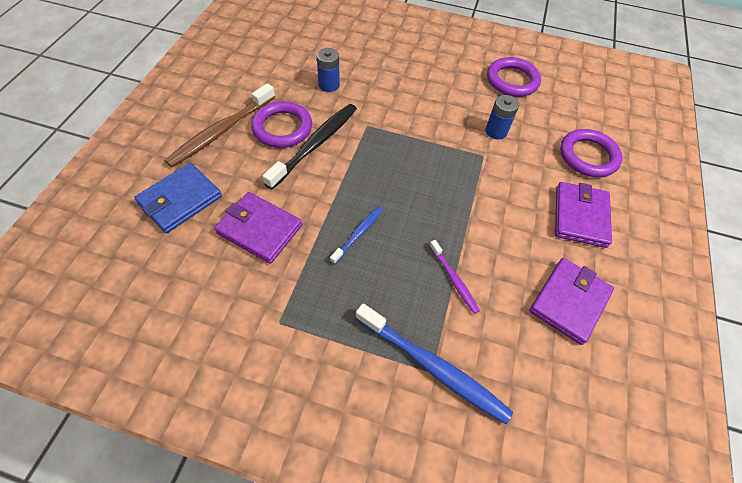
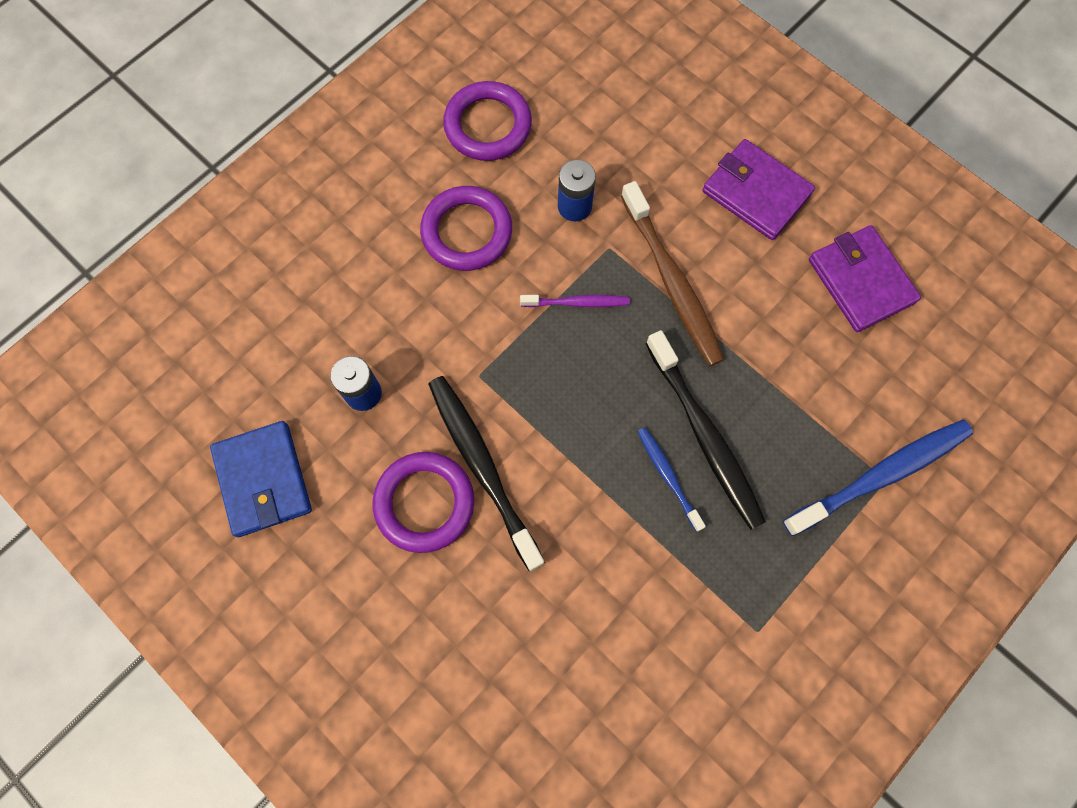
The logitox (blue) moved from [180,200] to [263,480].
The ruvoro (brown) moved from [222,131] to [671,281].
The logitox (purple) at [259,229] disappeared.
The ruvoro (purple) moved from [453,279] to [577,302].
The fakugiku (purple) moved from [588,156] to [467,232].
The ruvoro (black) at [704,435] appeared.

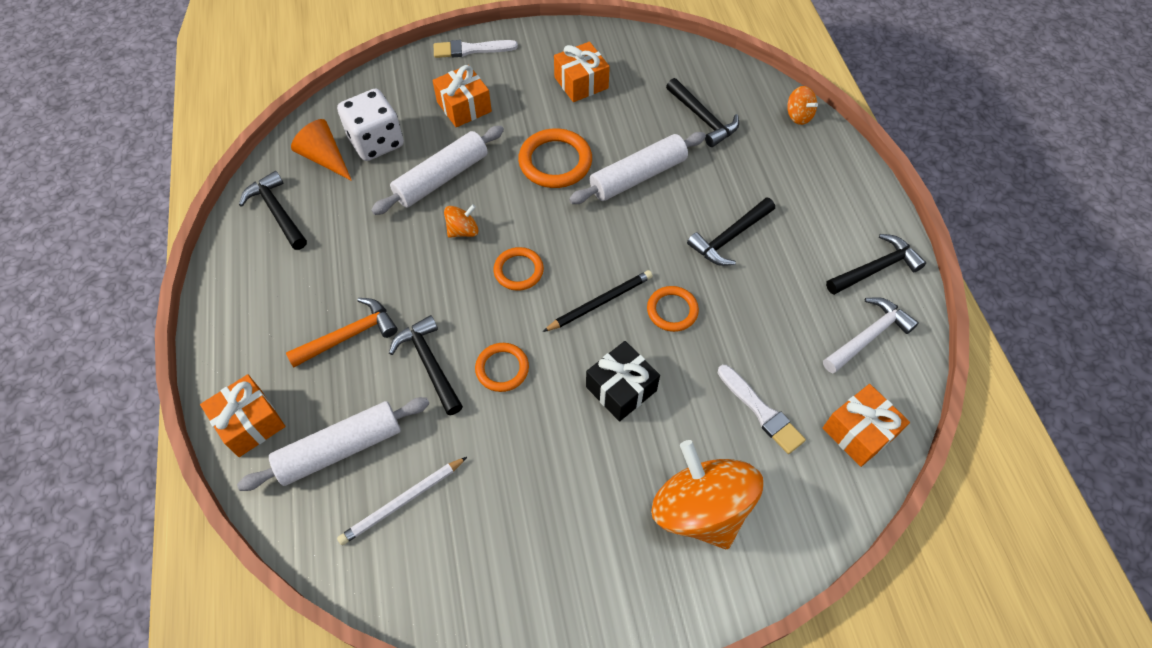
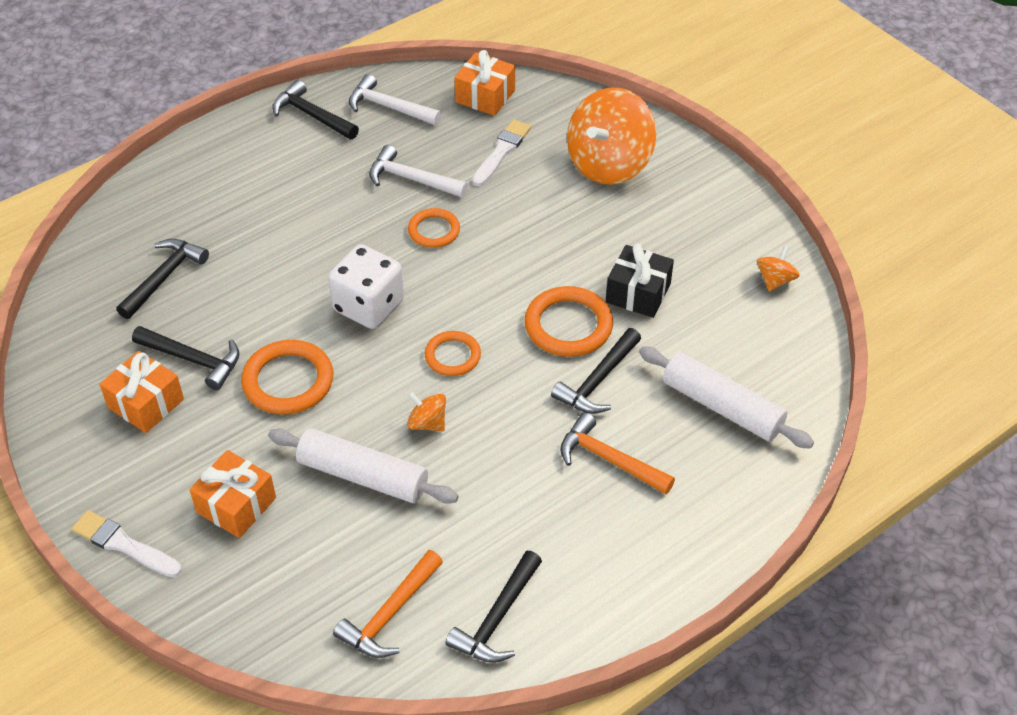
The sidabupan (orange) at [250,423] disappeared.
The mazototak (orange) at [325,158] was replaced by the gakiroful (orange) at [390,614].
The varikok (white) moved from [376,142] to [368,306].
The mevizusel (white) at [403,502] disappeared.
The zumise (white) at [471,49] turned 150 degrees clockwise.
The fakugiku (orange) at [502,369] changed to 1.60 times the size.
The mevizusel (black) at [600,302] disappeared.
The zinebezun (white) at [638,176] disappeared.
The sidabupan (black) moved from [621,388] to [638,293].
The gakiroful (black) moved from [730,237] to [193,360].
The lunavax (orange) moved from [798,116] to [775,280].
The gakiroful (white) at [412,179] appeared.

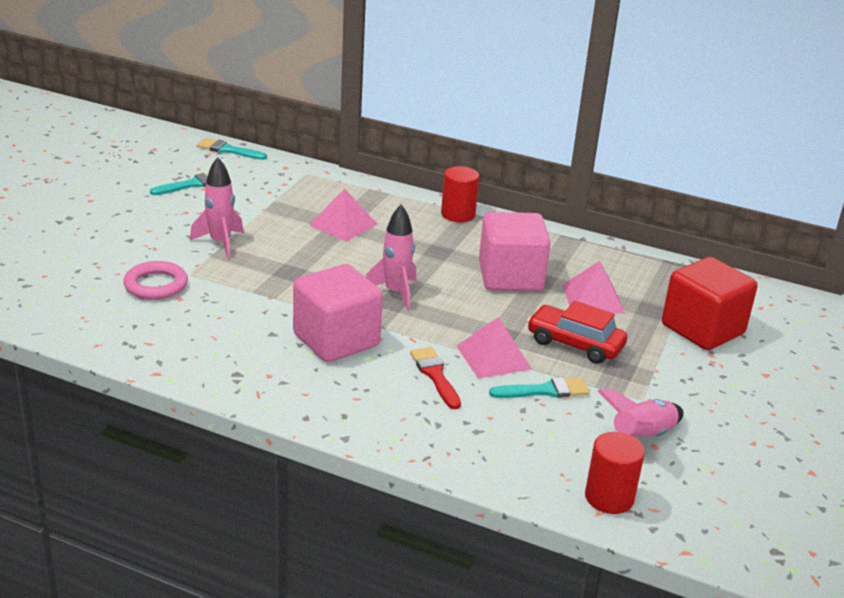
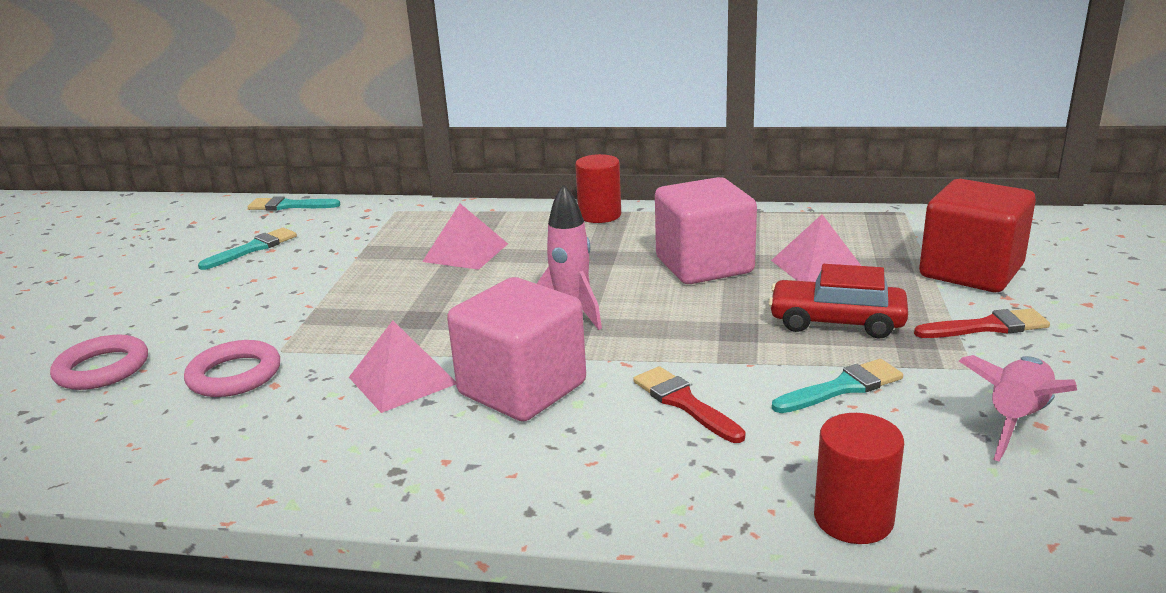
The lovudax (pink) at [220,243] disappeared.
The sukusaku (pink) moved from [493,357] to [402,380].
The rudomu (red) moved from [609,497] to [853,519].
The fakugiku (pink) at [102,369] appeared.
The zumise (red) at [987,327] appeared.

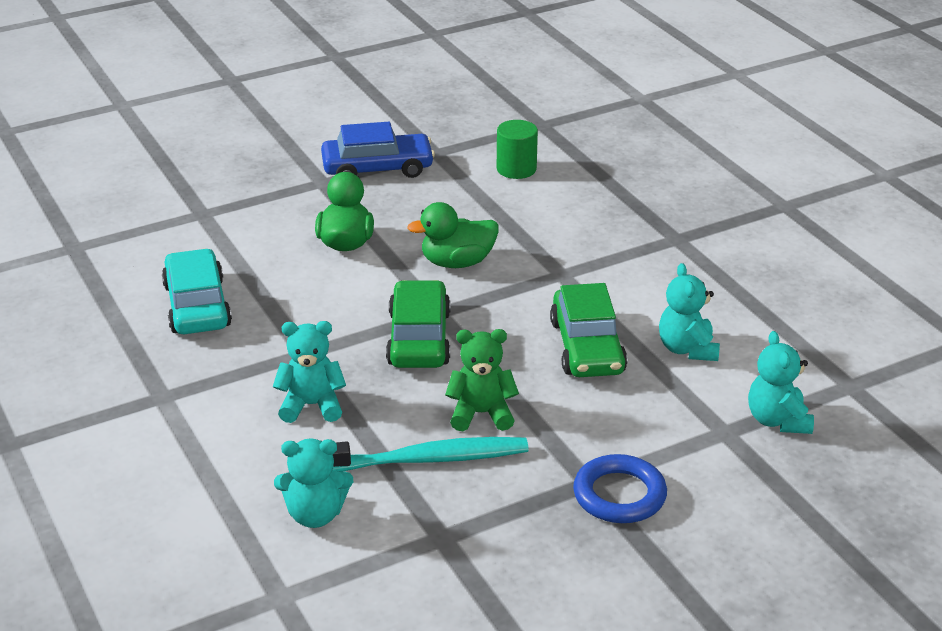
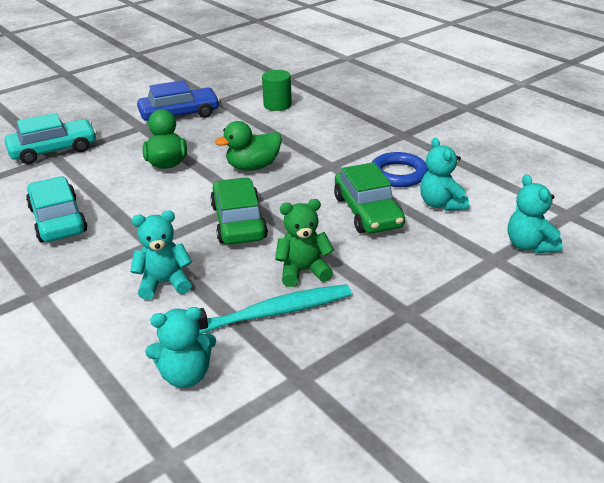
The fakugiku (blue) moved from [619,495] to [398,174].
The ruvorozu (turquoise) at [53,150] appeared.

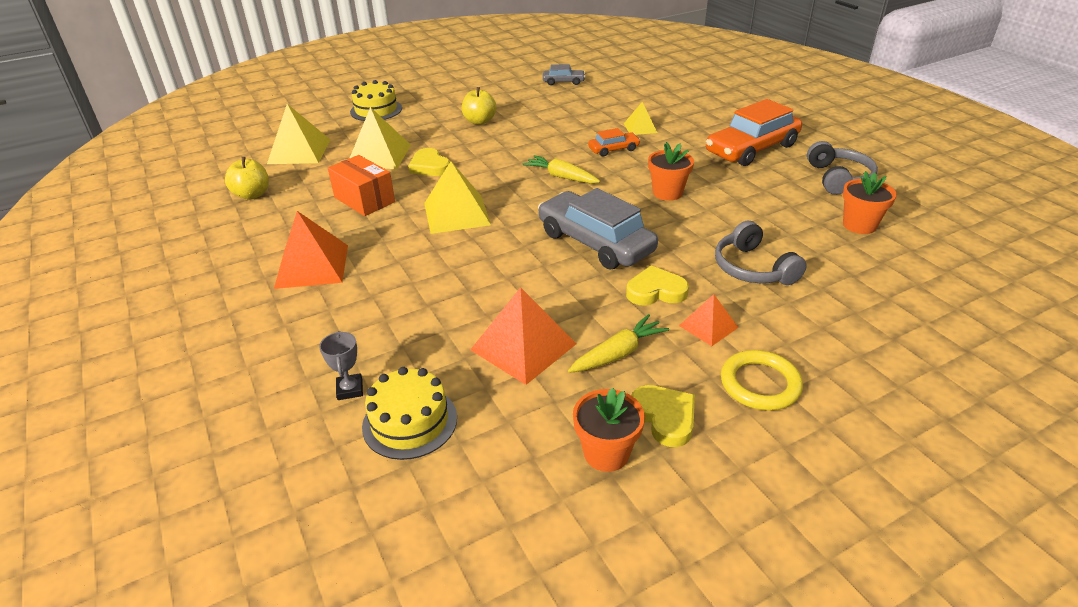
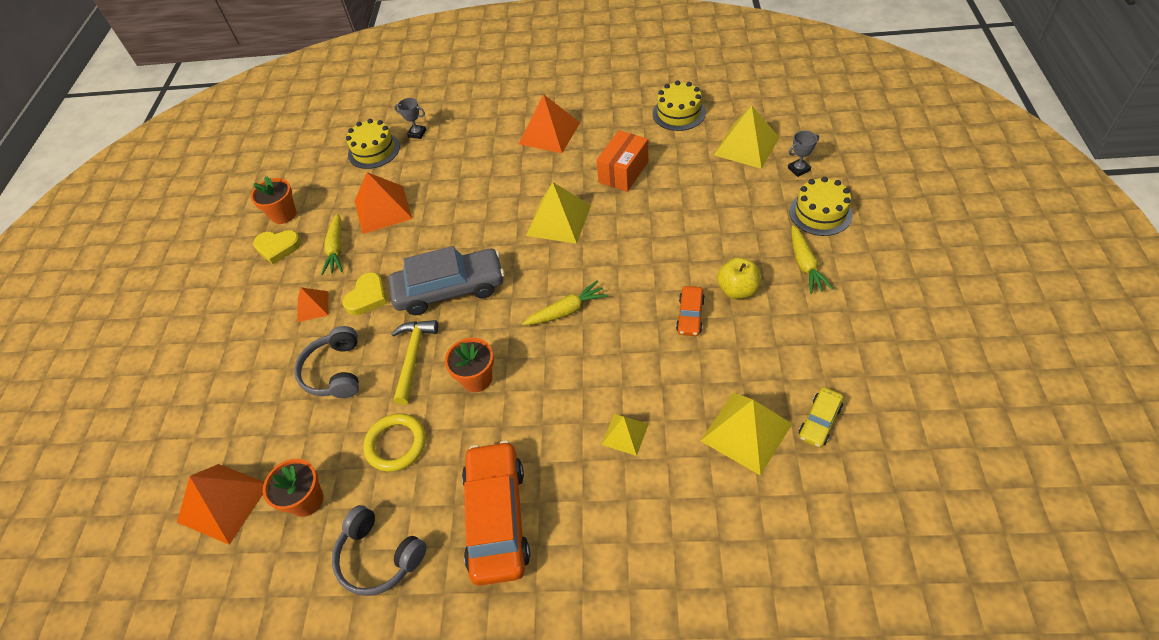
The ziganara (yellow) at [252,194] was replaced by the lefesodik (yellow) at [679,113].
The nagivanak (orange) at [364,200] turned 45 degrees counterclockwise.
The sukusaku (yellow) moved from [379,155] to [746,432].
The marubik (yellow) at [429,166] disappeared.
The ruvorozu (grey) at [563,82] became the ruvorozu (yellow) at [819,421].
The ruvorozu (orange) moved from [613,149] to [690,315].
The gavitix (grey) at [752,268] turned 105 degrees counterclockwise.
The fakugiku (yellow) moved from [760,384] to [396,444].
The sukusaku (orange) at [223,502] appeared.
The gakiroful (yellow) at [413,357] appeared.
The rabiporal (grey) at [798,169] appeared.
The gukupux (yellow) at [805,265] appeared.

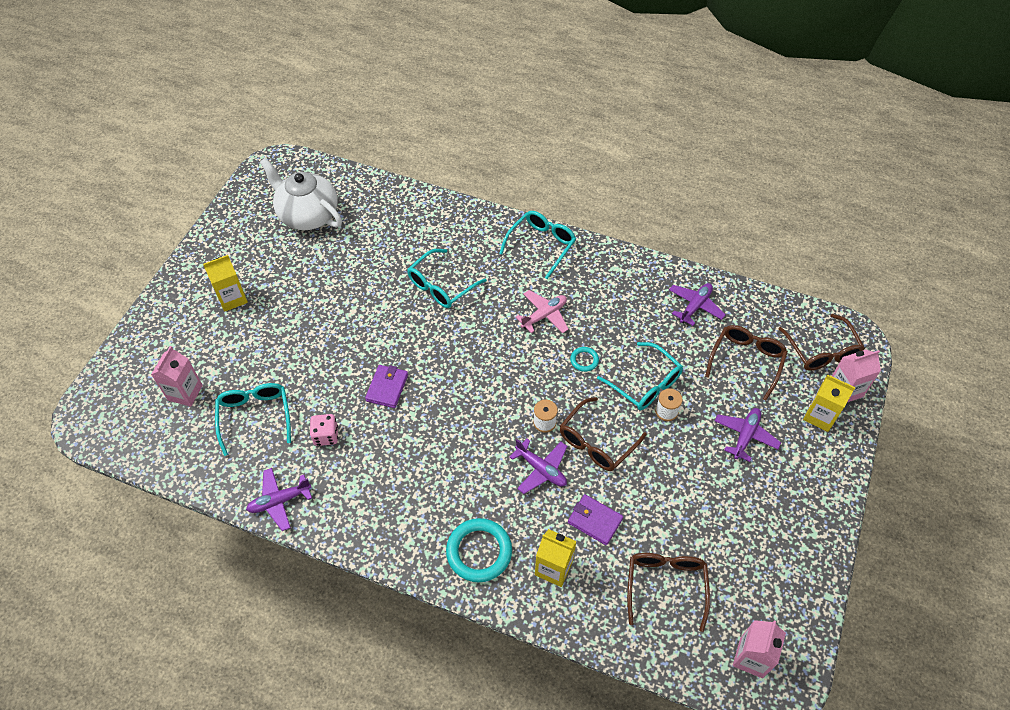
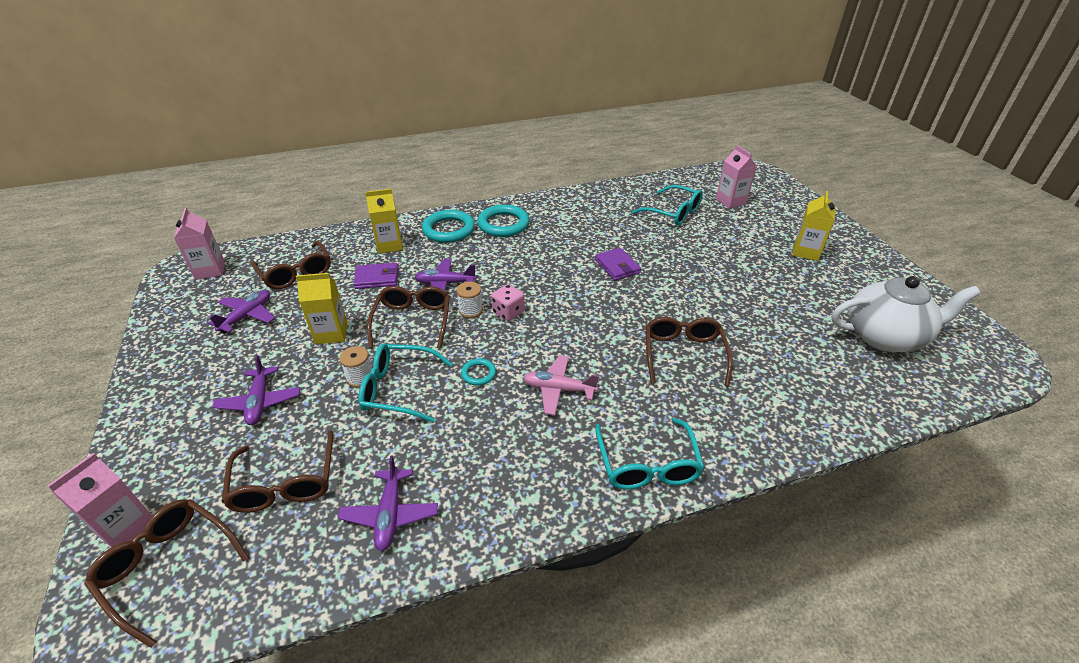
The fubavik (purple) moved from [279,501] to [247,316].
The varikok (pink) moved from [326,436] to [508,312].
The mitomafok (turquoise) at [441,286] became the mitomafok (brown) at [683,354].
The fubavik (pink) at [544,315] turned 90 degrees clockwise.
The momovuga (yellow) moved from [820,416] to [331,333].
The fakugiku (turquoise) at [503,224] appeared.

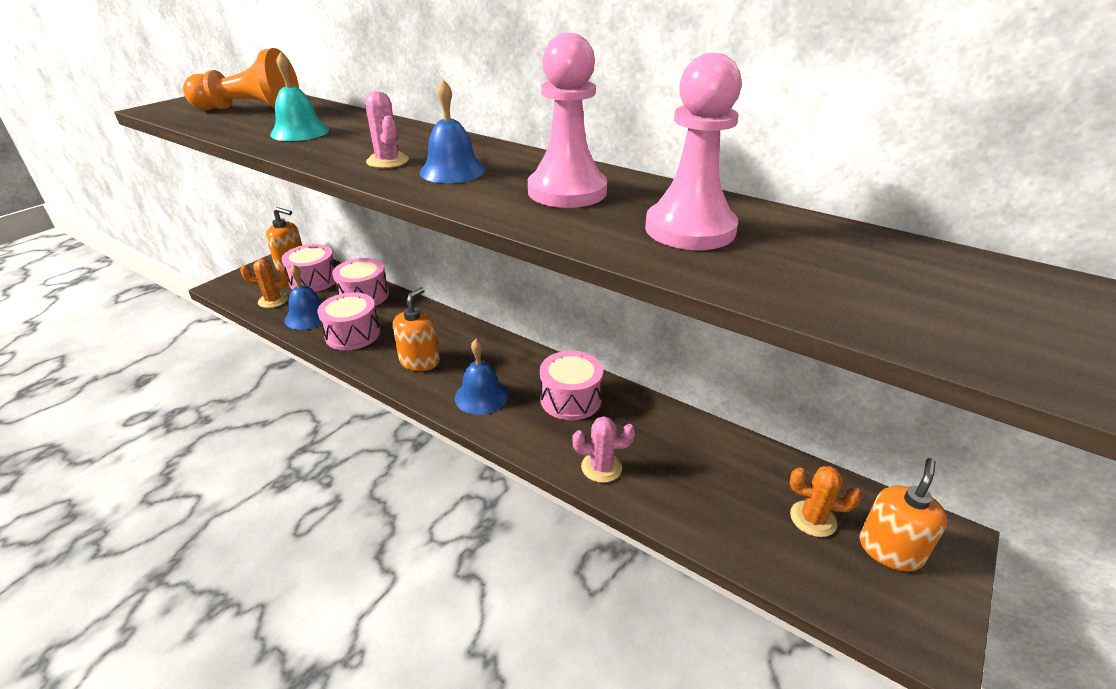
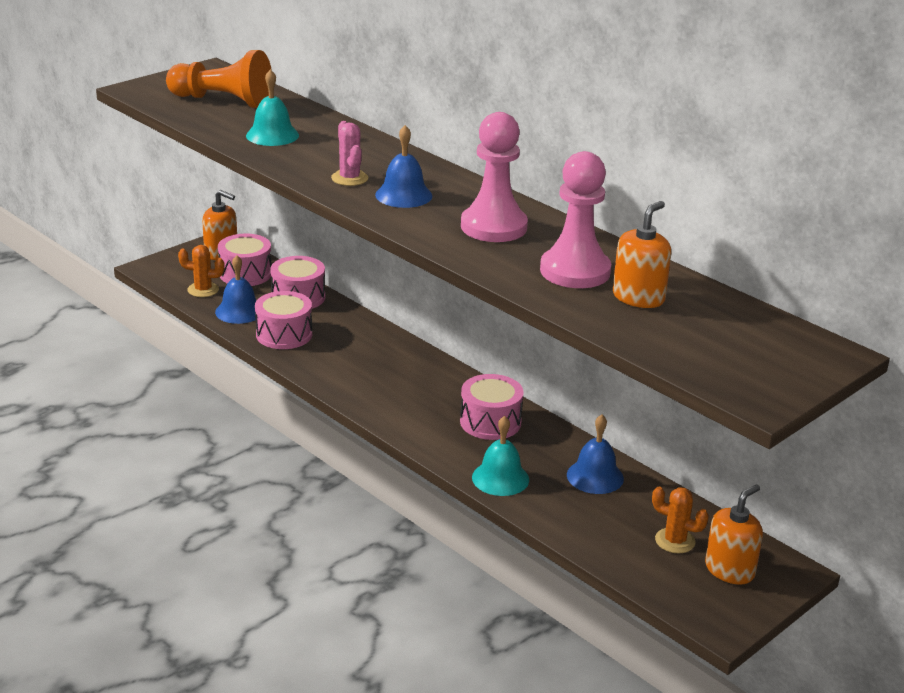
The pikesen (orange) moved from [420,361] to [638,297].
The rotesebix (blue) moved from [481,396] to [595,476].
The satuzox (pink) at [601,467] was replaced by the rotesebix (turquoise) at [500,478].

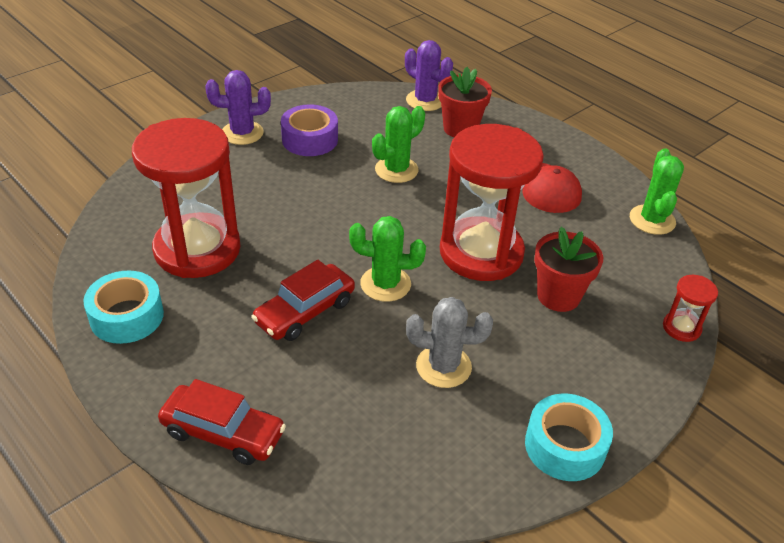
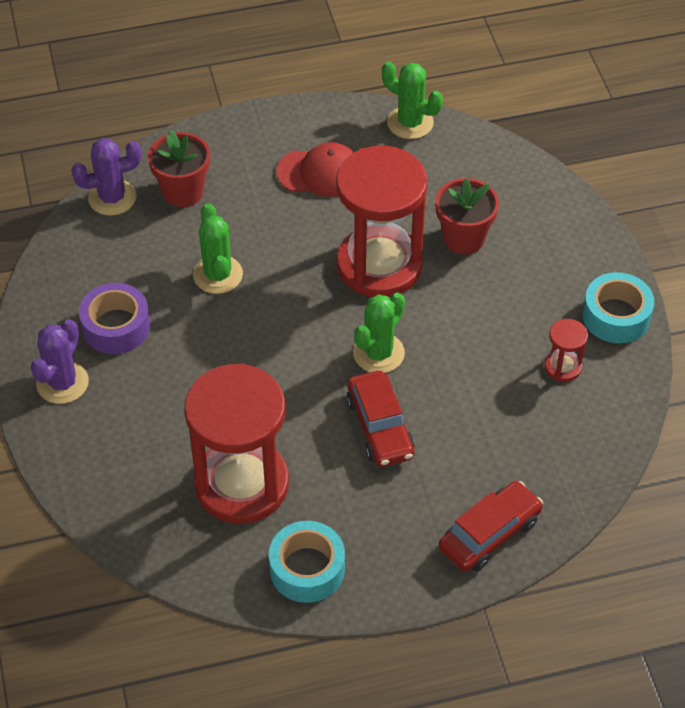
The satuzox (grey) at [443,366] disappeared.
The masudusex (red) moved from [681,328] to [562,367].

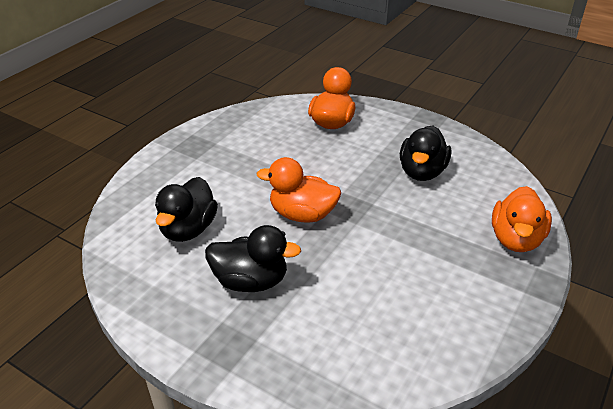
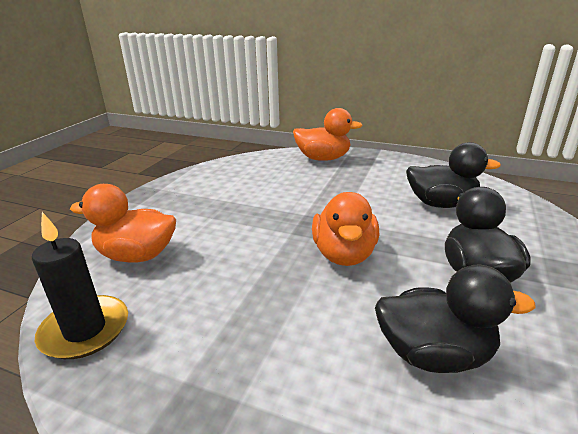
The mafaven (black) moved from [422,172] to [441,204].
The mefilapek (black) at [85,330] appeared.

